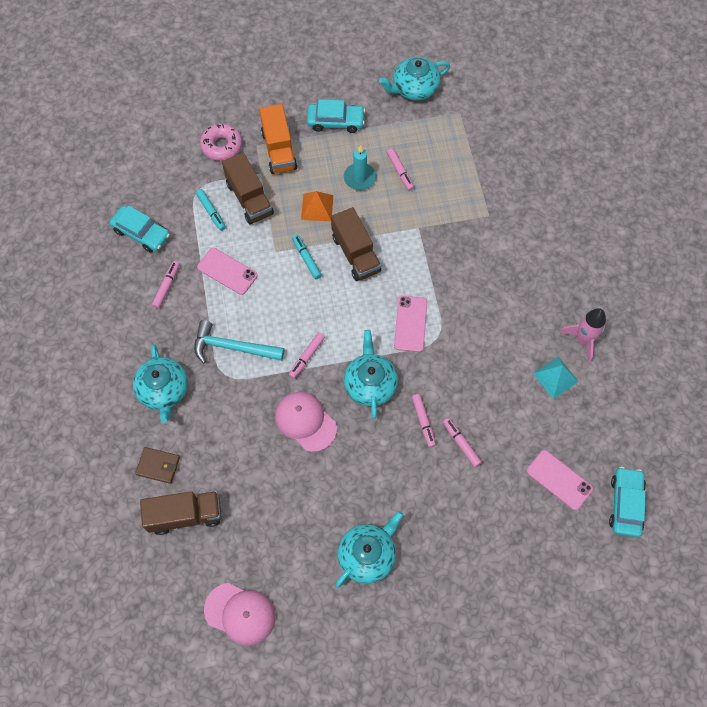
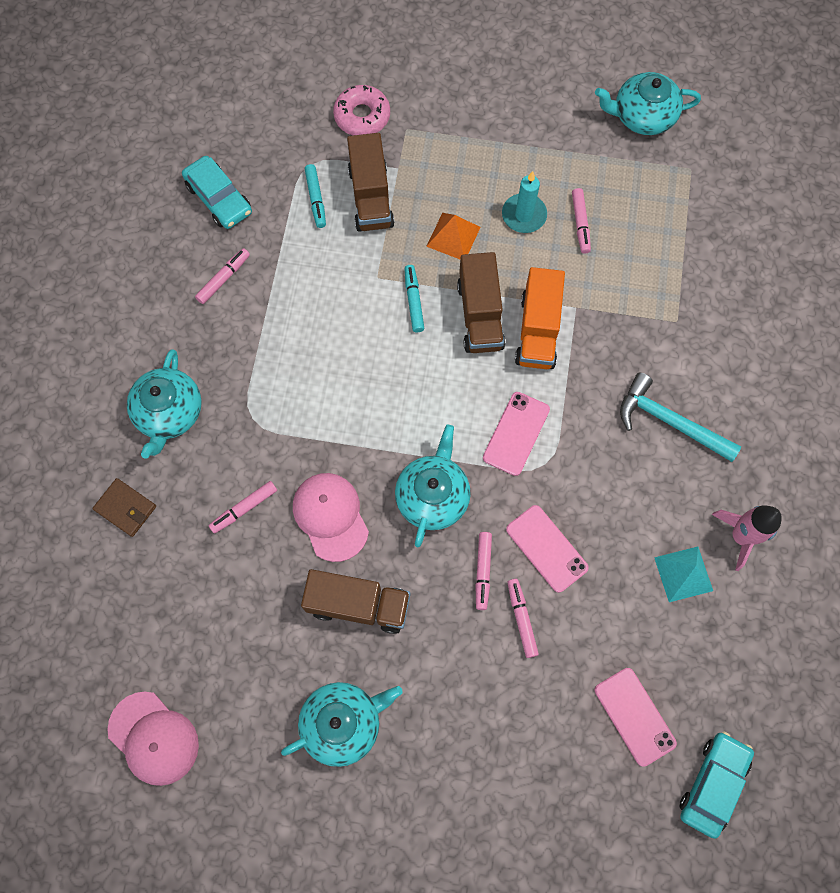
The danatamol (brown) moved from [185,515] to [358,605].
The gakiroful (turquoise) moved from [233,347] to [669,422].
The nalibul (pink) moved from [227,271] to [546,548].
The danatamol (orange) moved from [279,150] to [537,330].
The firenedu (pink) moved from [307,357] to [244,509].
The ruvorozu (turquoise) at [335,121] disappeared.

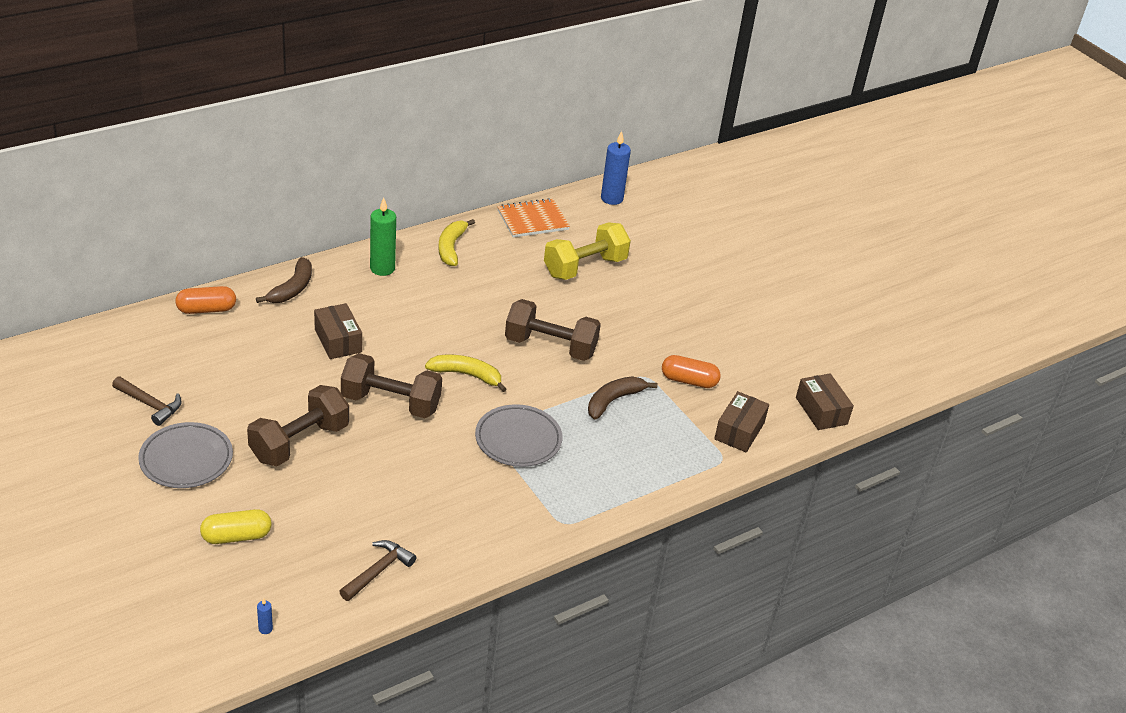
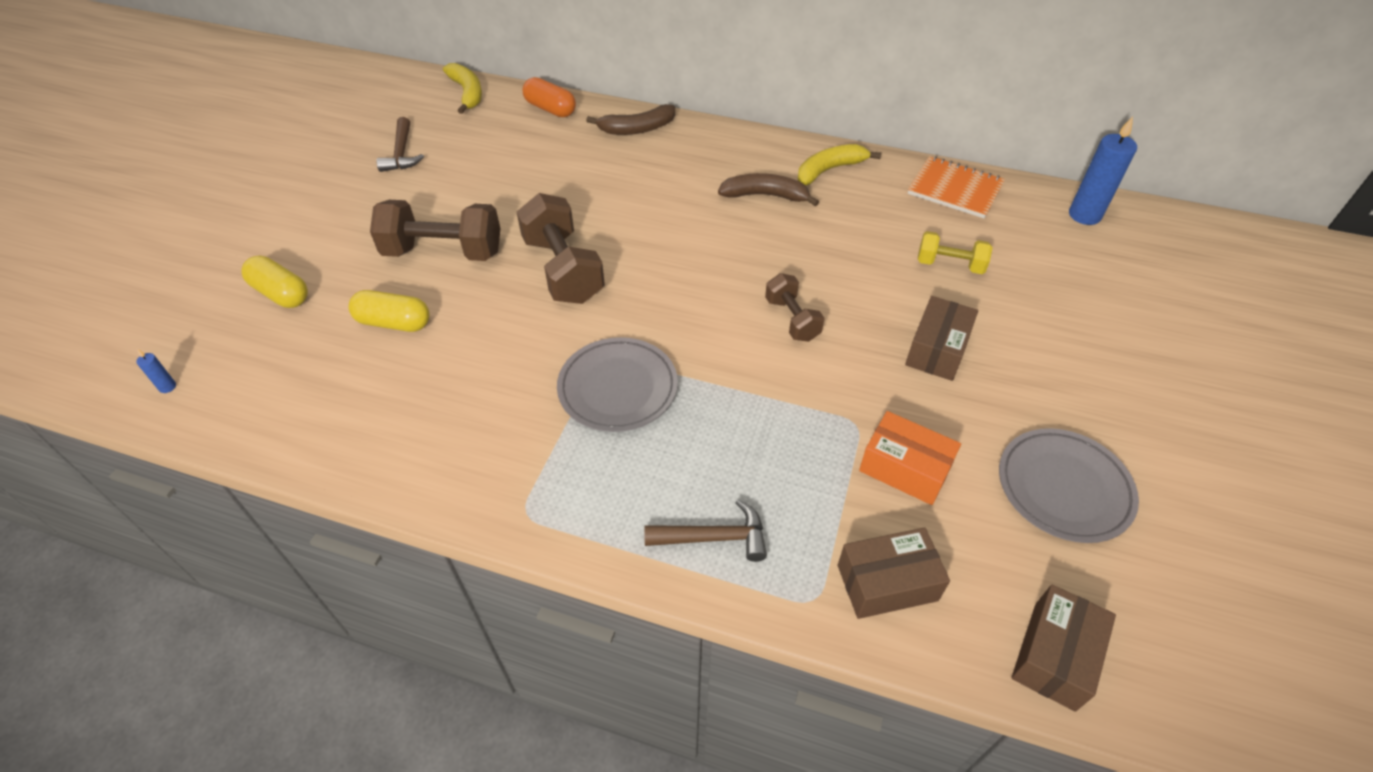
The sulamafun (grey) moved from [186,459] to [1063,488].
The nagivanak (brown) moved from [338,340] to [937,350].
The gakiroful (brown) moved from [378,571] to [714,537].
The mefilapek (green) at [382,268] disappeared.
The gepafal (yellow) moved from [466,375] to [467,93].
The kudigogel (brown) at [550,346] changed to 0.58 times the size.
The kudigogel (yellow) at [585,267] changed to 0.58 times the size.
The gepafal (brown) moved from [614,401] to [765,196].
The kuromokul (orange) at [689,381] was replaced by the nagivanak (orange) at [904,468].
The kuromokul (yellow) at [394,323] appeared.

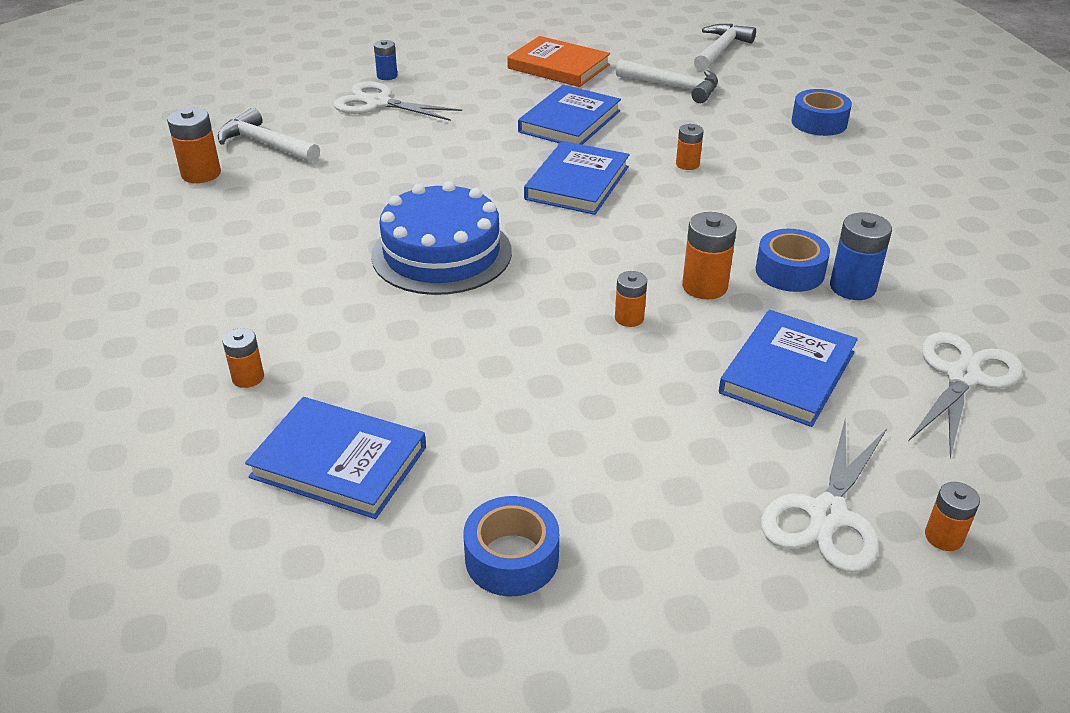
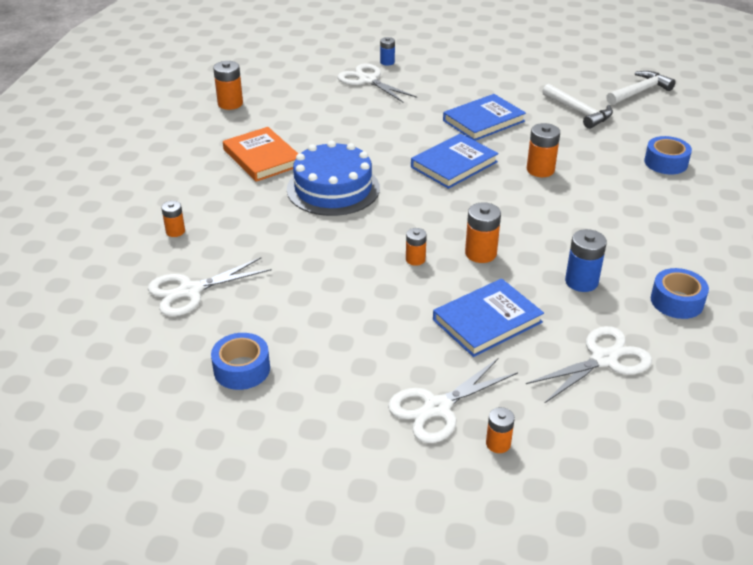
The gakiroful (white) at [265,144] disappeared.
The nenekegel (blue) at [339,462] was replaced by the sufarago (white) at [190,291].
The nenekegel (orange) moved from [558,67] to [262,158].
The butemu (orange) at [687,164] changed to 1.60 times the size.
The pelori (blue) moved from [790,271] to [677,301].

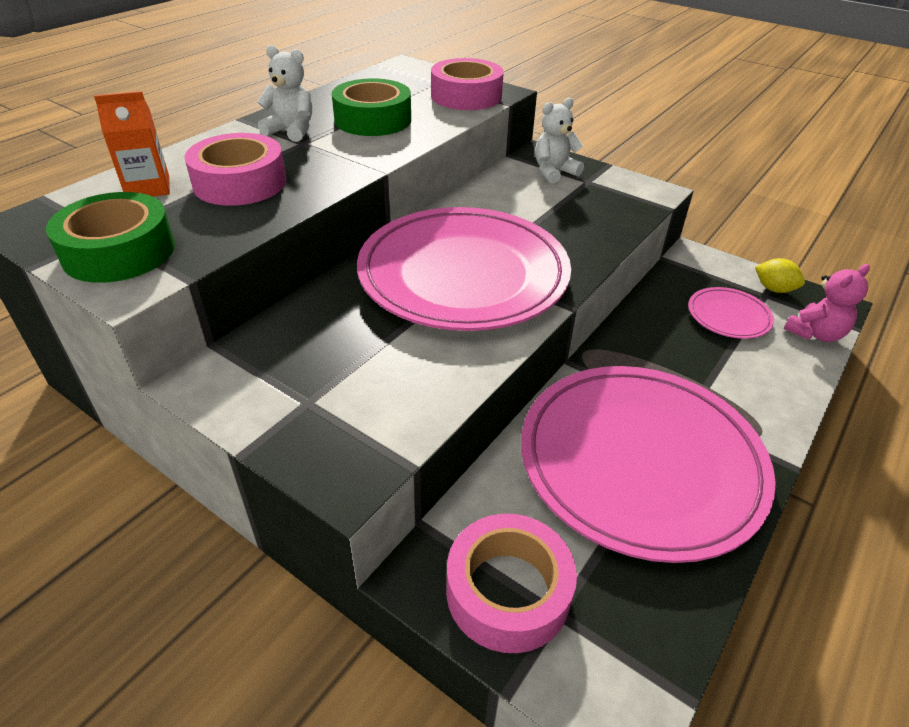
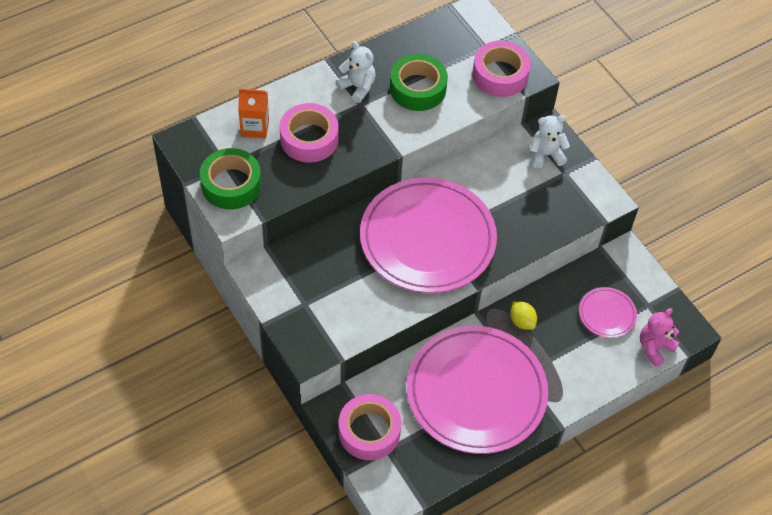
The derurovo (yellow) moved from [774,289] to [522,321].
The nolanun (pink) at [815,333] turned 150 degrees clockwise.

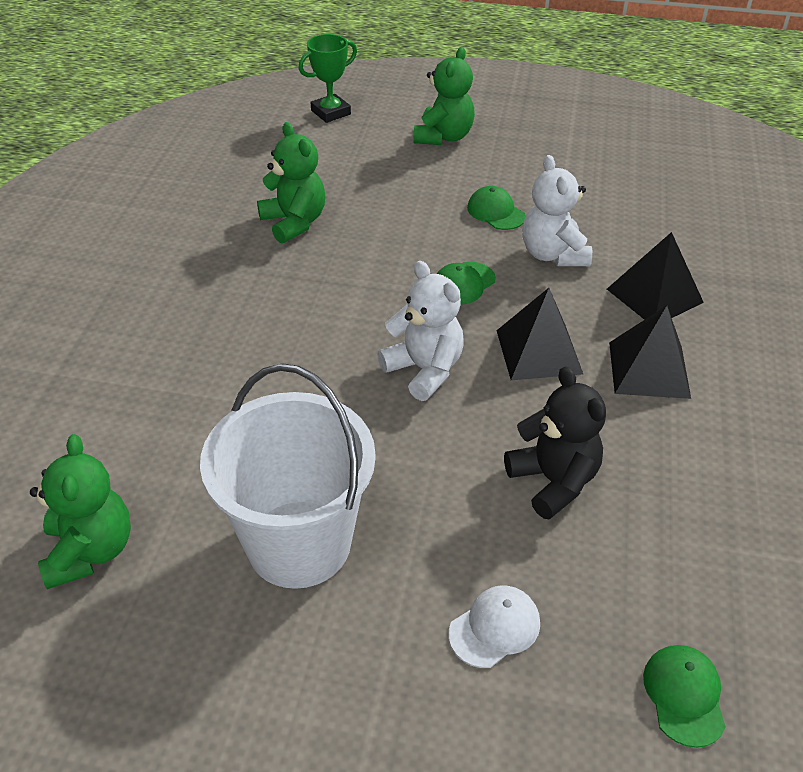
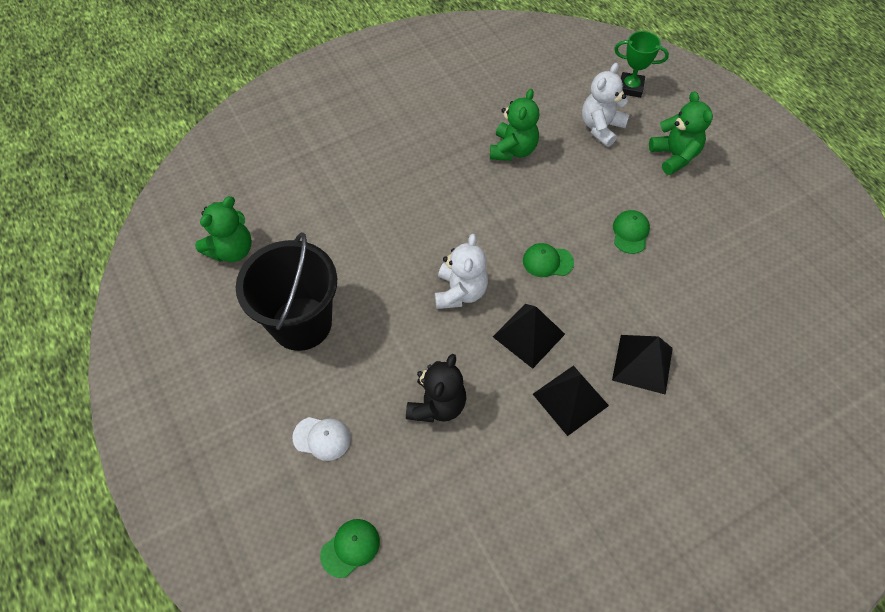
The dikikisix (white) at [299,543] became the dikikisix (black) at [301,323].
The nolanun (green) at [443,137] turned 90 degrees counterclockwise.
The nolanun (white) moved from [553,254] to [601,128].

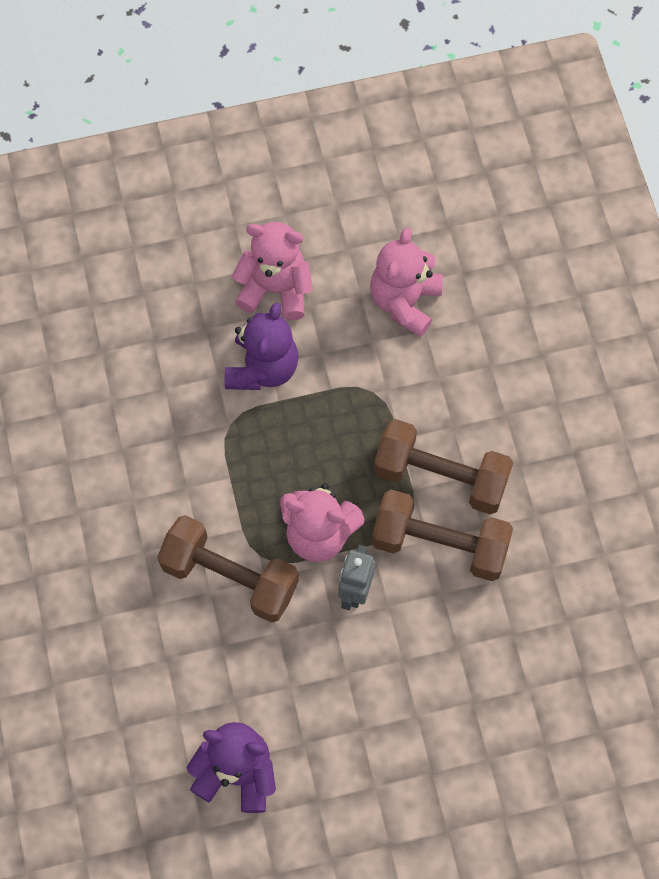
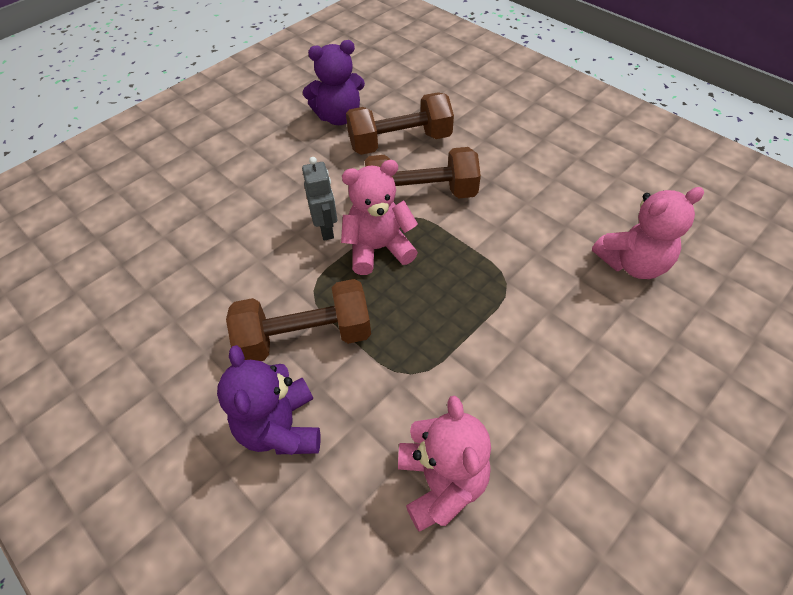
The nolanun (purple) moved from [262,368] to [281,428].
The nolanun (pink) moved from [275,289] to [632,263].
The kudigogel (brown) moved from [439,544] to [400,142].

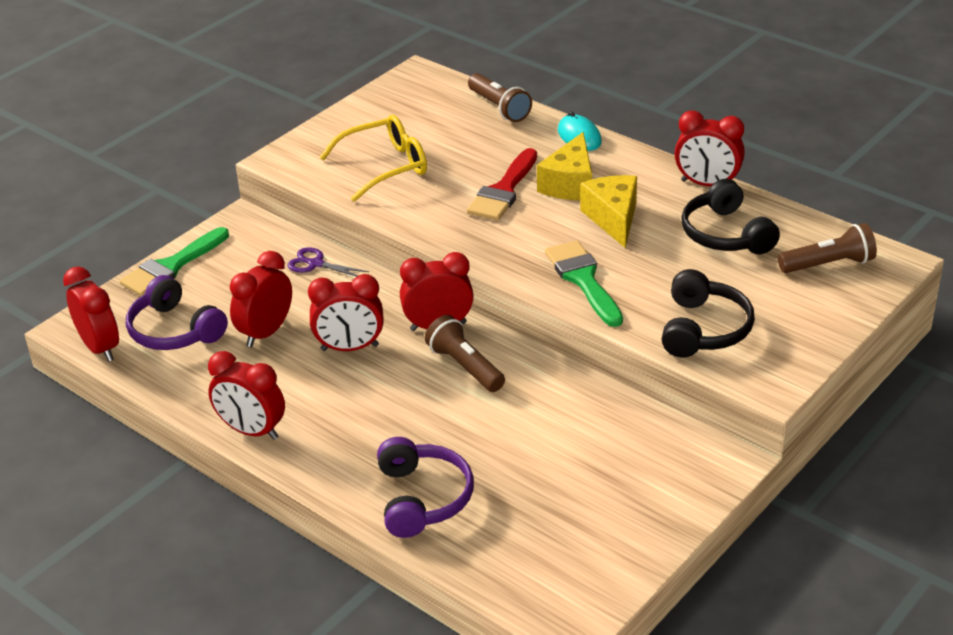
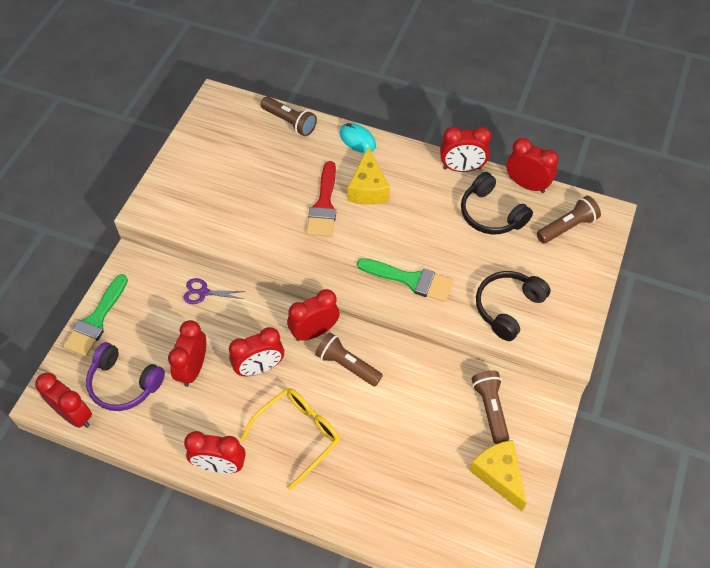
The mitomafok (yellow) moved from [385,166] to [298,435].
The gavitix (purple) at [422,498] disappeared.
The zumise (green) at [583,279] turned 150 degrees clockwise.
The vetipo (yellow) moved from [613,219] to [498,475].
The gavitix (black) at [703,329] turned 135 degrees counterclockwise.
The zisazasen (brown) at [490,409] appeared.
The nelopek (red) at [526,185] appeared.

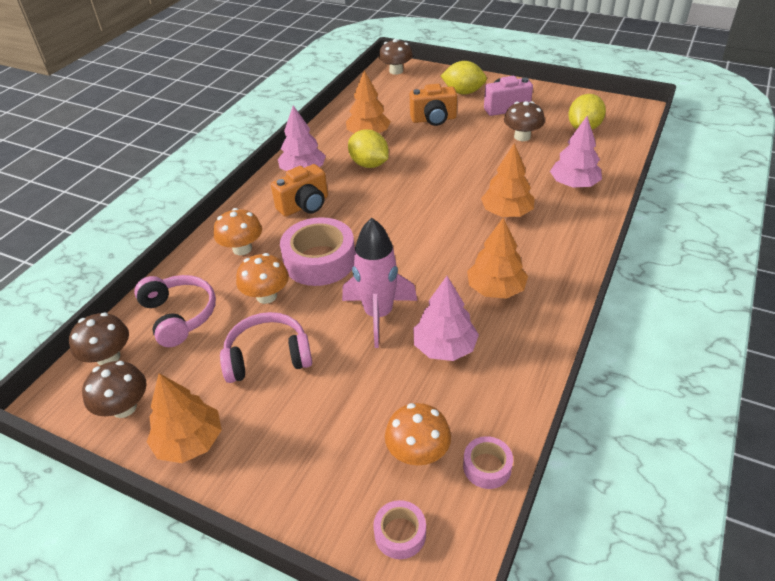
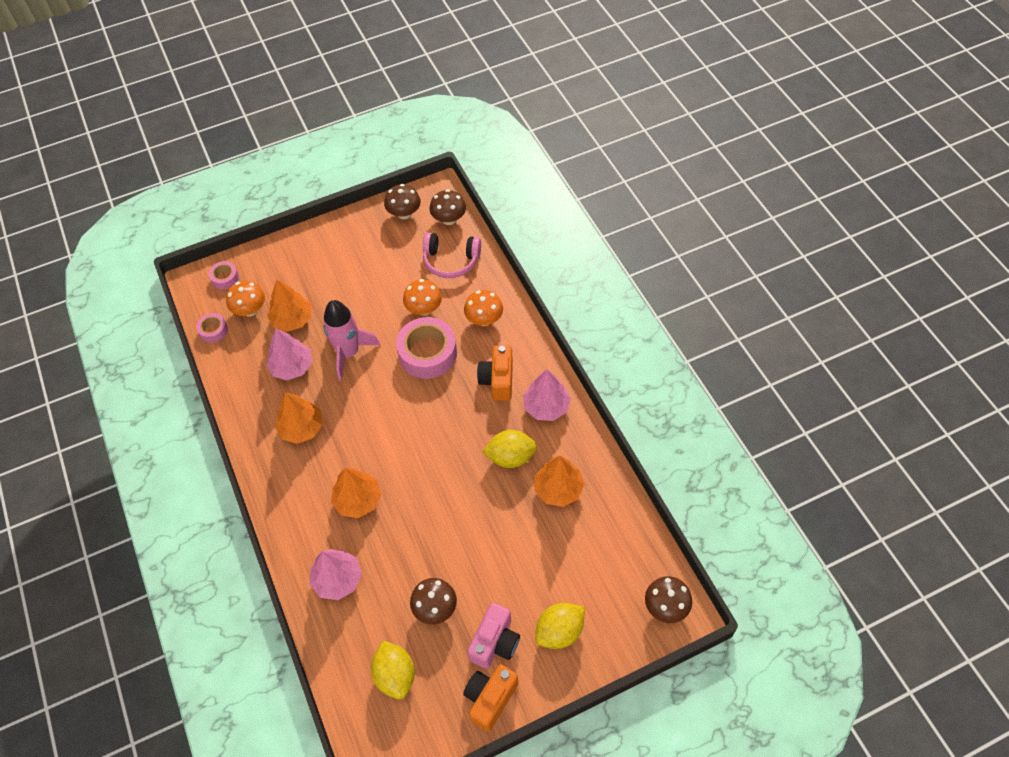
The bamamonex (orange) moved from [190,442] to [292,319].
The gavitix (pink) at [268,357] disappeared.
The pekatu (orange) moved from [433,119] to [490,698].

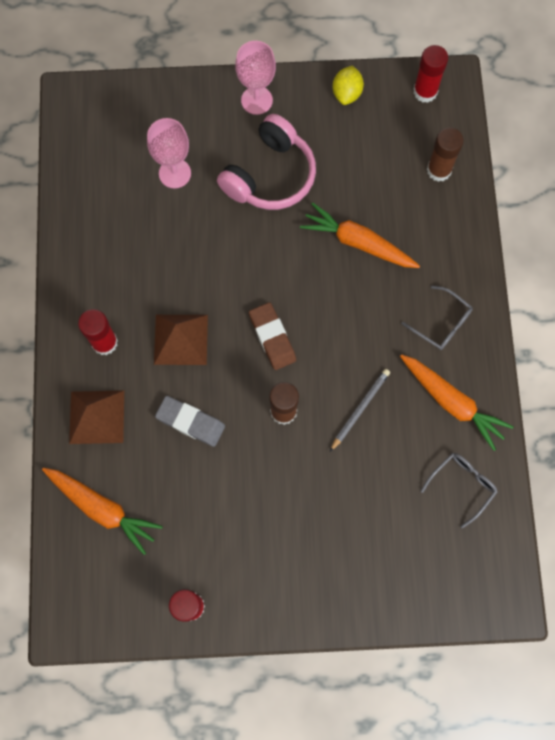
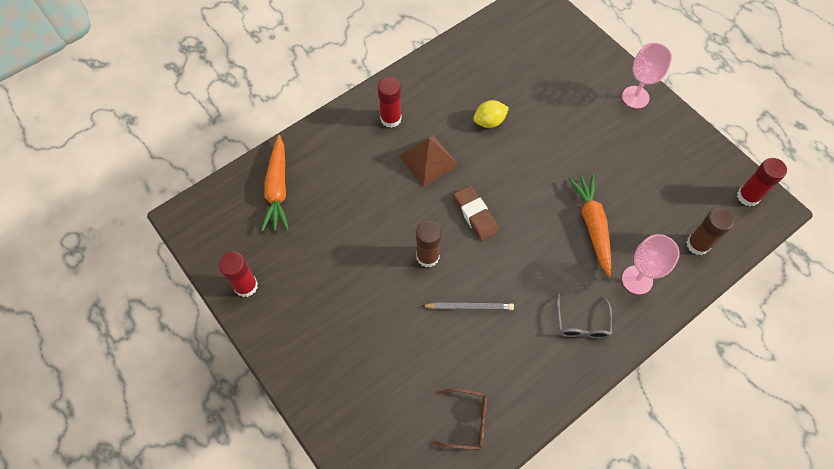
The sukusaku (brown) at [96,417] disappeared.
The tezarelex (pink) moved from [175,173] to [637,280].
The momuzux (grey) at [190,422] disappeared.
The gavitix (pink) at [270,175] disappeared.
The momuzux (brown) at [272,337] turned 60 degrees counterclockwise.
The derurovo (yellow) moved from [347,93] to [489,121].
The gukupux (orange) at [451,402] disappeared.
The mitomafok (grey) at [462,485] became the mitomafok (brown) at [467,421].

